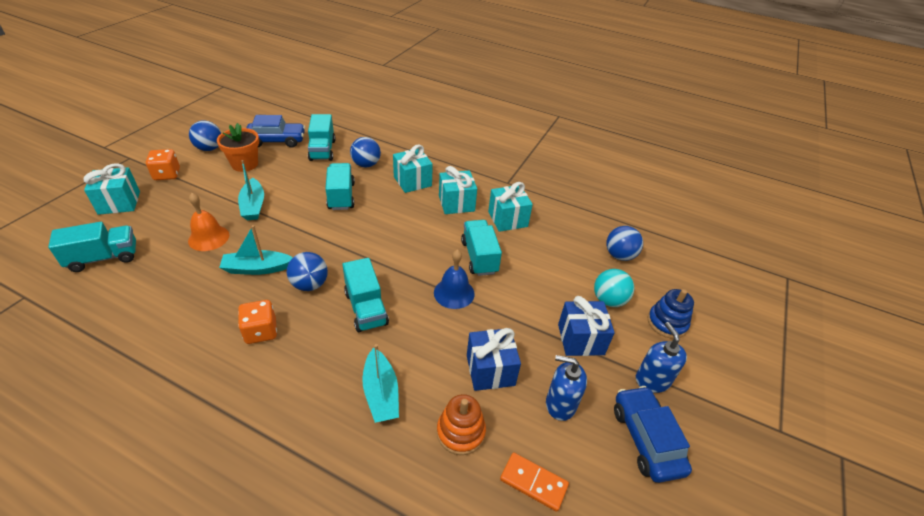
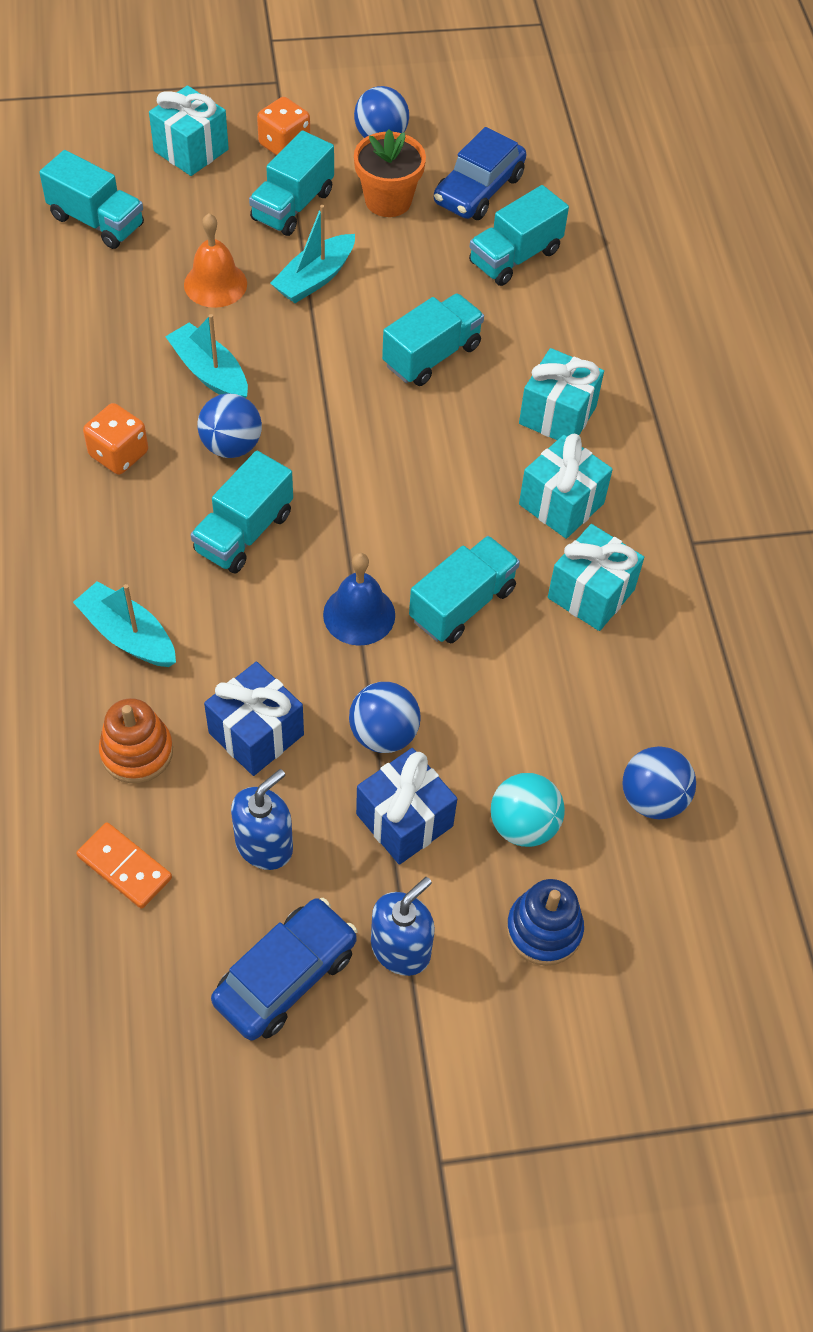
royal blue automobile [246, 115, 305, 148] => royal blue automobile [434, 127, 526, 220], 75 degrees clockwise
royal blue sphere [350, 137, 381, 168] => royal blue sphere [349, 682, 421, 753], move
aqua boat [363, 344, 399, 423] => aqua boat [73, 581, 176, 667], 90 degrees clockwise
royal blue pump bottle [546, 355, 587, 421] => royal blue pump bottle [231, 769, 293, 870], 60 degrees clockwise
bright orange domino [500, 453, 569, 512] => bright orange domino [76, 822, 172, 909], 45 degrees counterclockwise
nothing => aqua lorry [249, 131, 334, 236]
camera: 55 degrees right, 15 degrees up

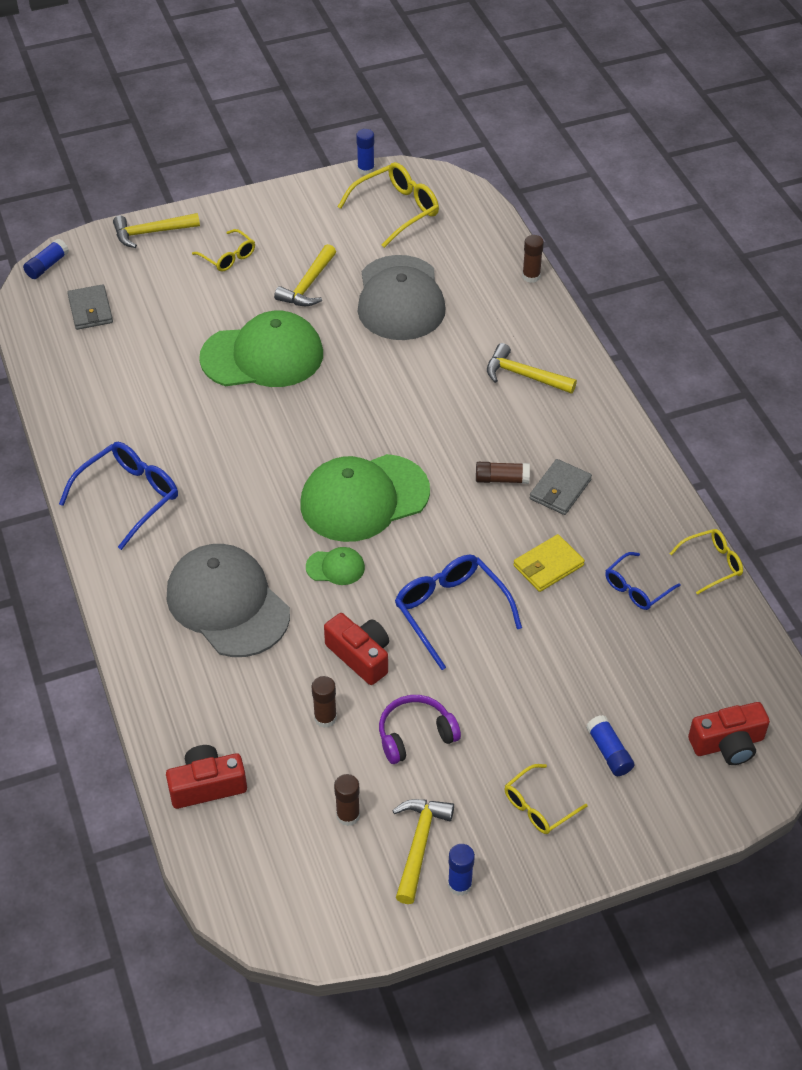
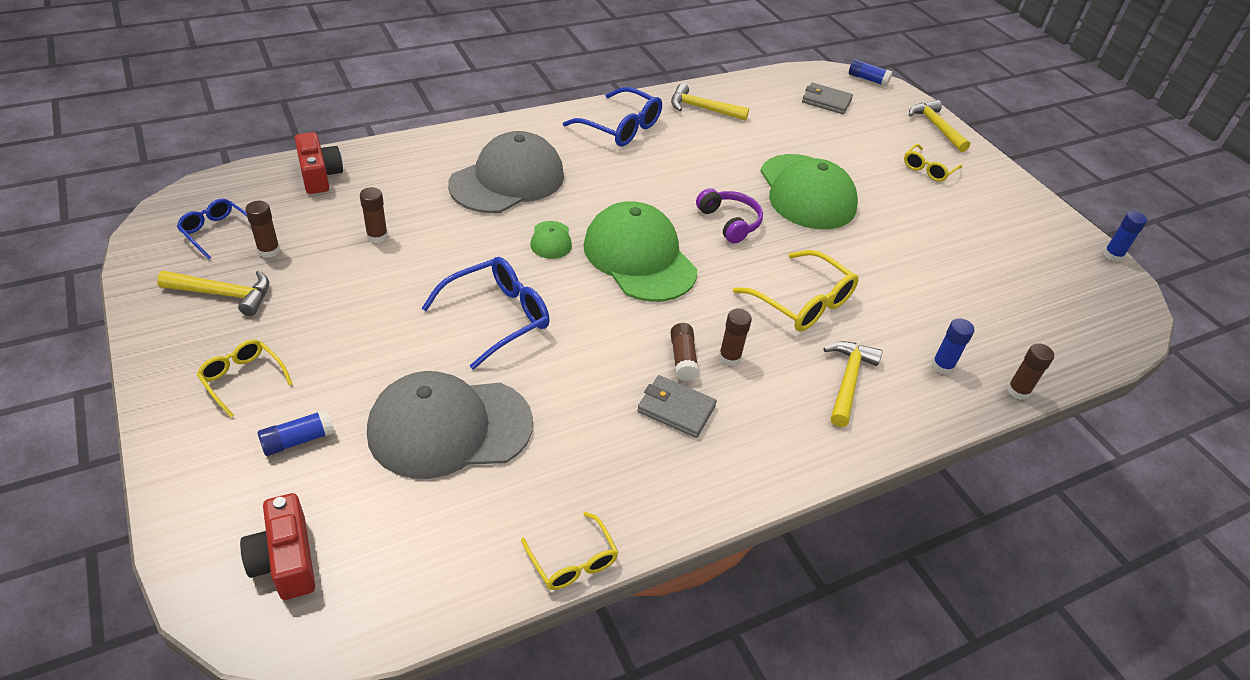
yellow spectacles [338, 162, 439, 248] => yellow spectacles [733, 250, 859, 331], move
yellow hammer [274, 244, 336, 306] => yellow hammer [671, 83, 749, 121], move
ash-grey baseball cap [357, 255, 446, 340] => ash-grey baseball cap [367, 371, 533, 479], move
ash-grey billfold [67, 284, 113, 330] => ash-grey billfold [802, 83, 853, 114], 45 degrees clockwise
yellow billfold [513, 534, 585, 592] => nothing
royal blue spectacles [605, 552, 681, 610] => royal blue spectacles [177, 199, 247, 260], move
red photo camera [324, 613, 389, 685] => nothing
violet over-ear headphones [379, 695, 461, 764] => violet over-ear headphones [696, 188, 763, 244], move
royal blue stick of glue [448, 844, 475, 896] => royal blue stick of glue [932, 318, 974, 375], move
nothing => dark brown stick of glue [719, 309, 752, 366]
camera: 80 degrees right, 5 degrees down

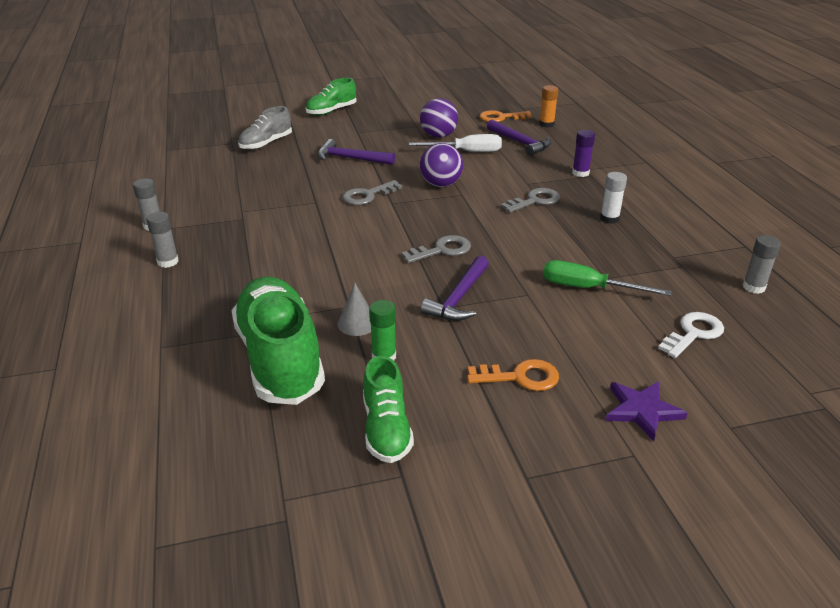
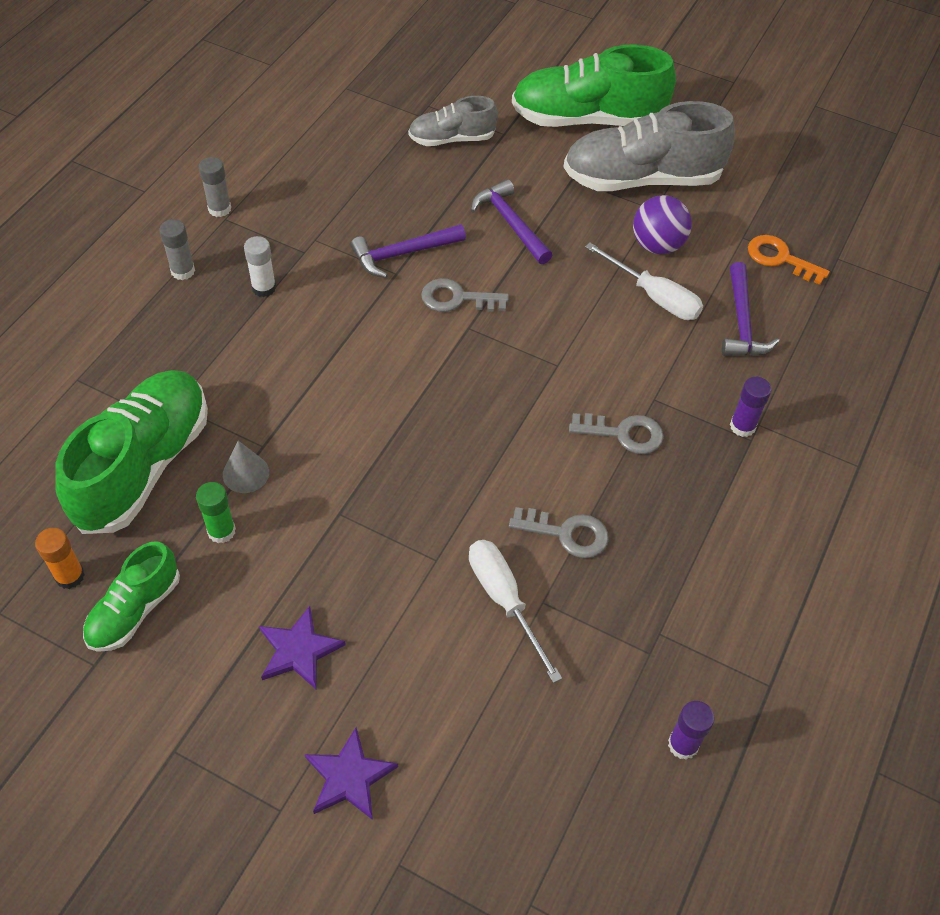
green lace-up shoe [306, 78, 357, 116] => green lace-up shoe [512, 44, 676, 127], x1.80
bright orange stick of glue [539, 85, 559, 128] => bright orange stick of glue [35, 528, 85, 589], move
violet sphere [420, 143, 463, 187] => nothing
white stick of glue [600, 172, 627, 224] => white stick of glue [244, 236, 276, 297], move
ash-grey key [401, 235, 471, 263] => ash-grey key [509, 507, 609, 558], move
ash-grey stick of glue [743, 235, 781, 294] => violet stick of glue [668, 701, 715, 760]
violet hammer [421, 256, 489, 321] => violet hammer [350, 224, 466, 278], move
green flat screwdriver [543, 260, 672, 296] => white flat screwdriver [469, 540, 562, 683]
white key [658, 312, 724, 358] => nothing
bright orange key [467, 359, 559, 391] => violet five-pointed star [259, 606, 346, 689]
nothing => ash-grey lace-up shoe [564, 101, 735, 191]
camera: 40 degrees right, 20 degrees up

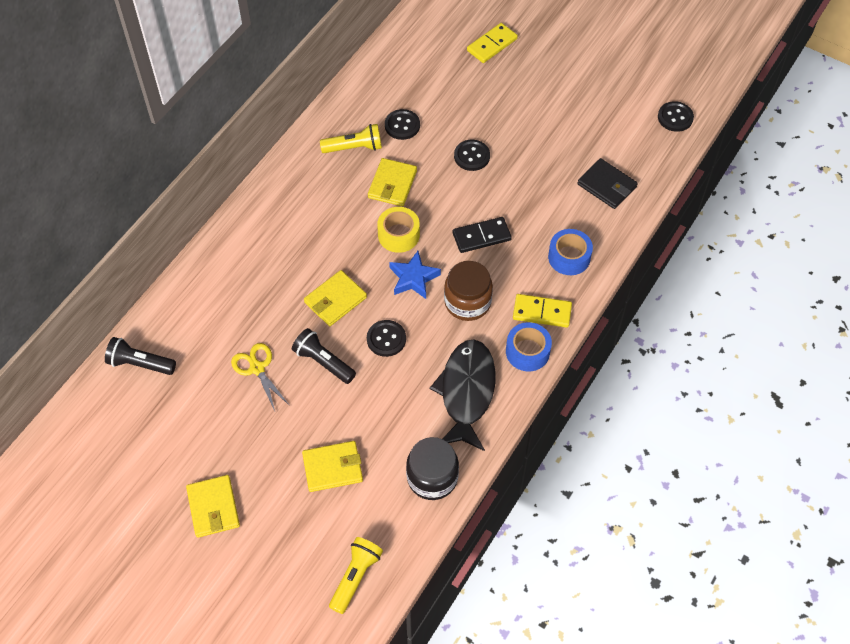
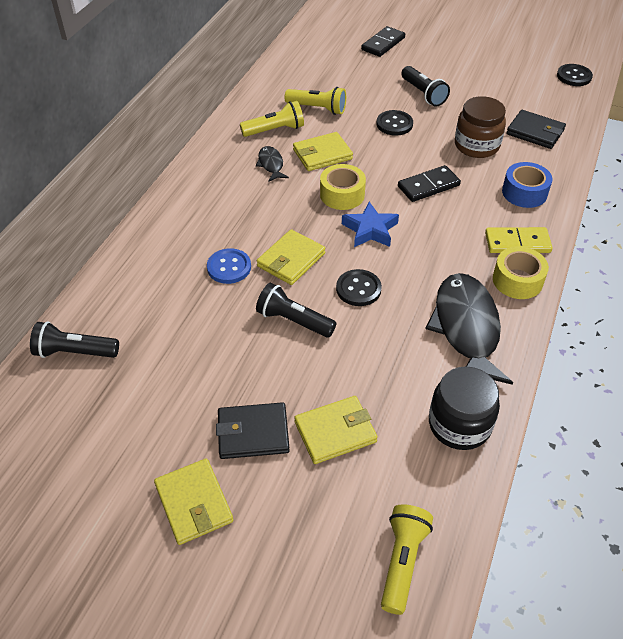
yellow domino [467, 23, 518, 63] => jet-black domino [361, 26, 405, 57]
jet-black sewing button [385, 109, 420, 140] => yellow pocket torch [285, 87, 346, 115]
yellow billfold [368, 158, 417, 206] => yellow billfold [293, 132, 353, 171], 60 degrees clockwise
dark brown preserve jar [444, 261, 493, 321] => dark brown preserve jar [455, 96, 506, 158], move
royal blue sticky tape [506, 322, 552, 371] => yellow sticky tape [493, 246, 549, 299]
yellow pair of scissors [231, 343, 290, 411] => nothing
nothing => jet-black pocket torch [401, 66, 450, 106]
nothing => jet-black fish figure [256, 146, 289, 182]
nothing => royal blue sewing button [207, 248, 251, 284]
nothing => jet-black billfold [216, 402, 290, 459]
camera: 10 degrees left, 10 degrees down

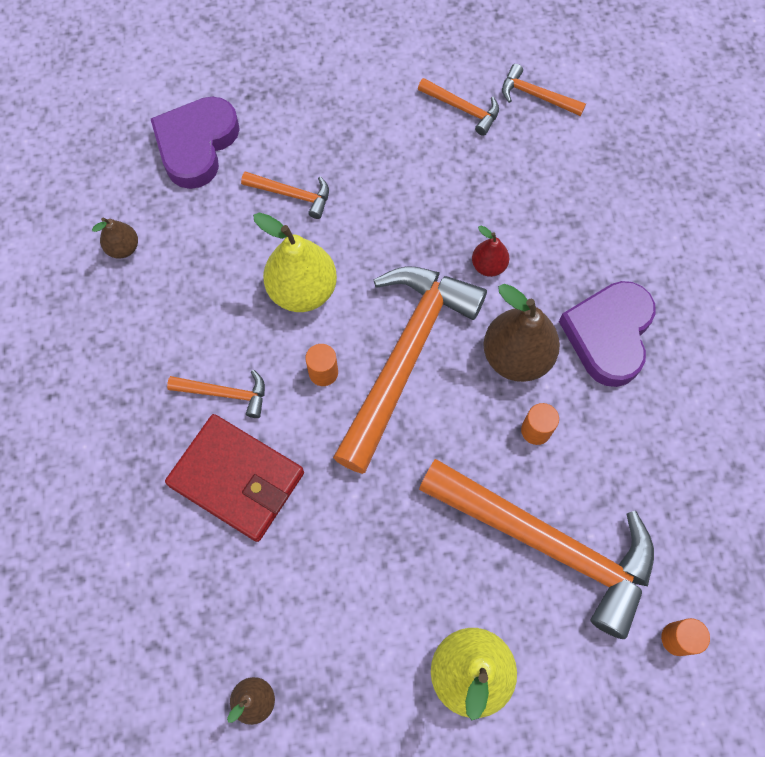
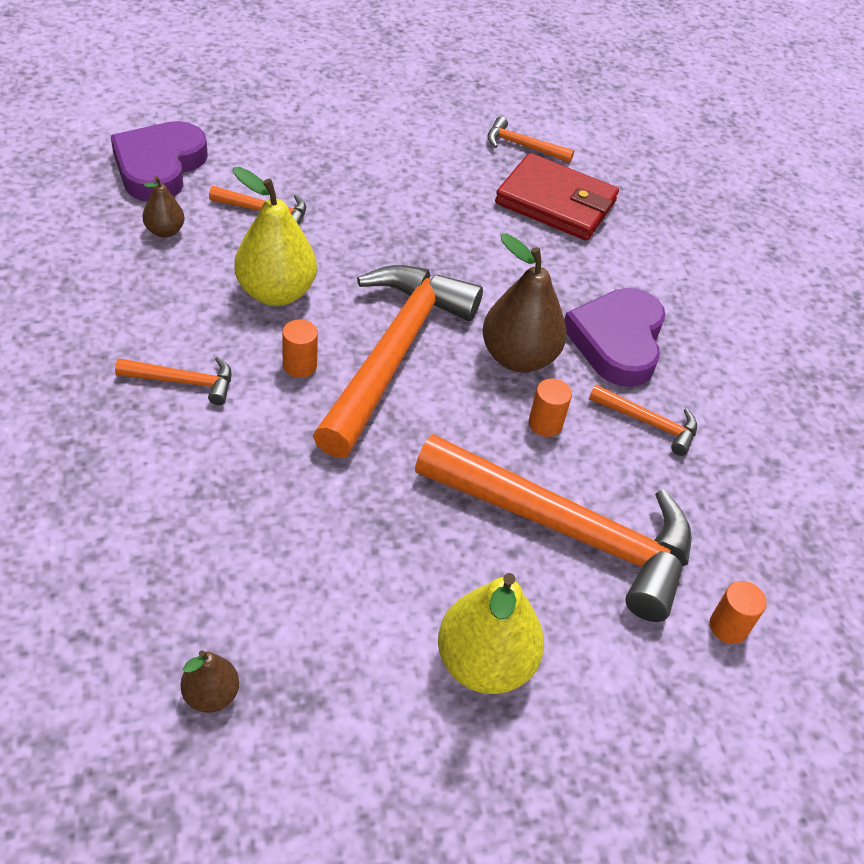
bright orange hammer [418, 78, 499, 136] => bright orange hammer [589, 384, 697, 456], move
dark brown pear [92, 218, 138, 259] => dark brown pear [143, 176, 184, 238], move
red pear [472, 226, 509, 277] => nothing
red billfold [165, 414, 304, 542] => red billfold [495, 153, 619, 241], move
camera: 10 degrees left, 20 degrees down

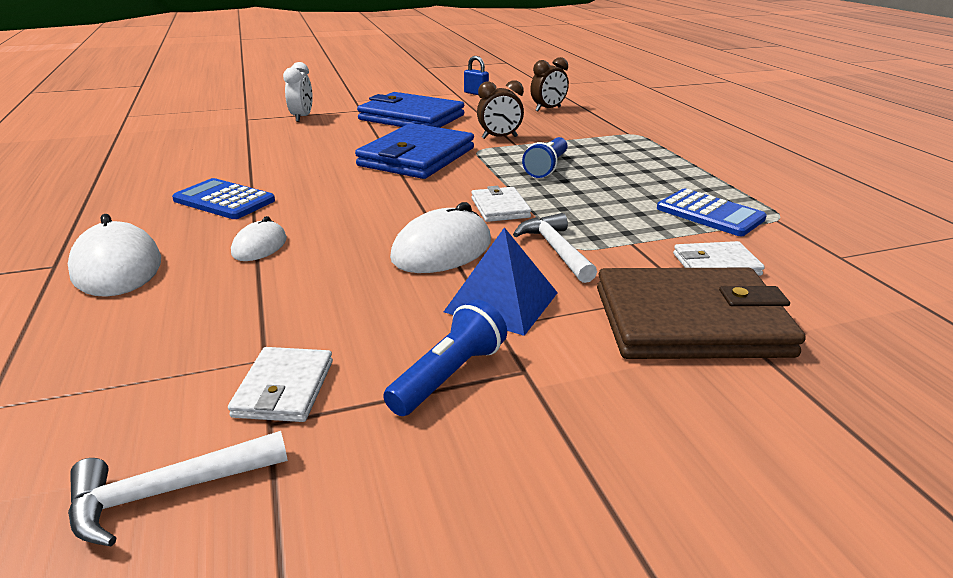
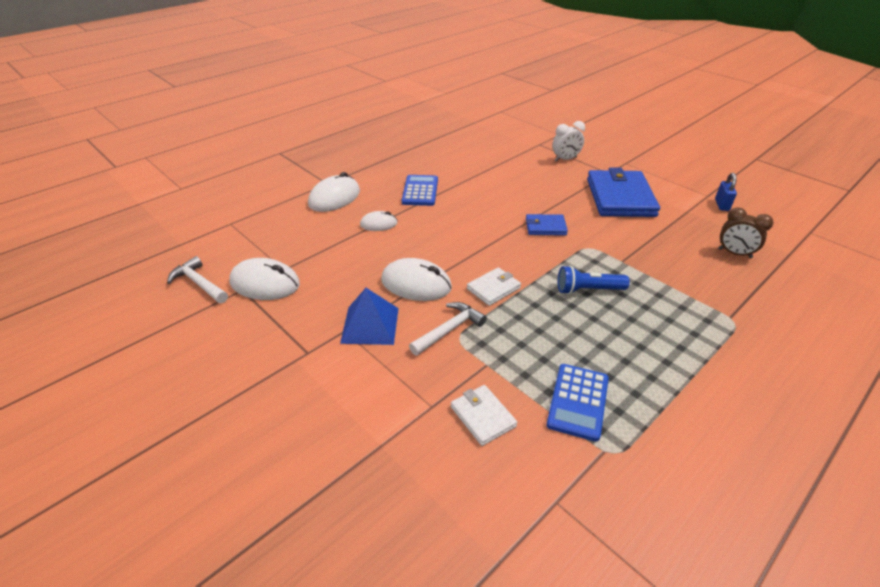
dark brown bedside clock [477, 80, 524, 139] => nothing
royal blue billfold [355, 123, 474, 179] => royal blue billfold [526, 214, 568, 236], x0.49
dark brown billfold [597, 268, 806, 359] => nothing
royal blue pocket torch [383, 299, 507, 416] => nothing
white billfold [228, 347, 333, 422] => white computer mouse [229, 258, 300, 300]
camera: 65 degrees right, 10 degrees up

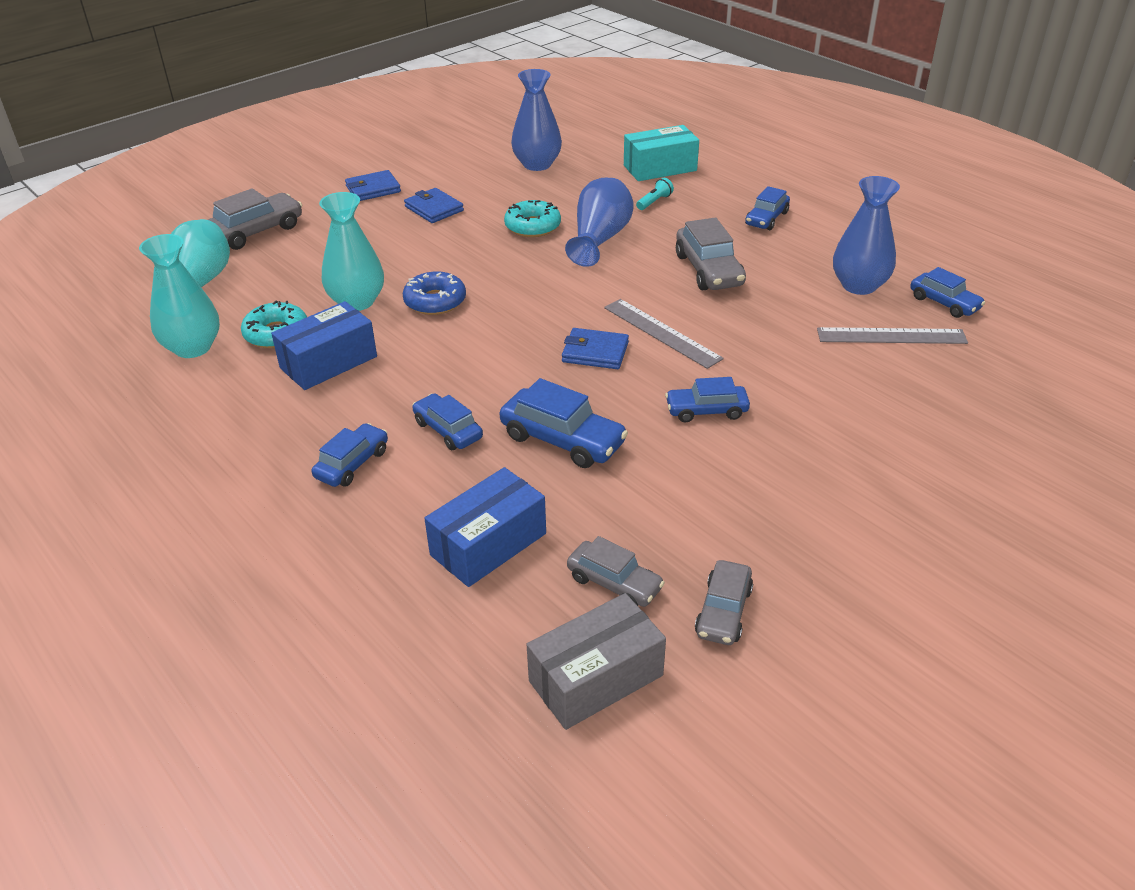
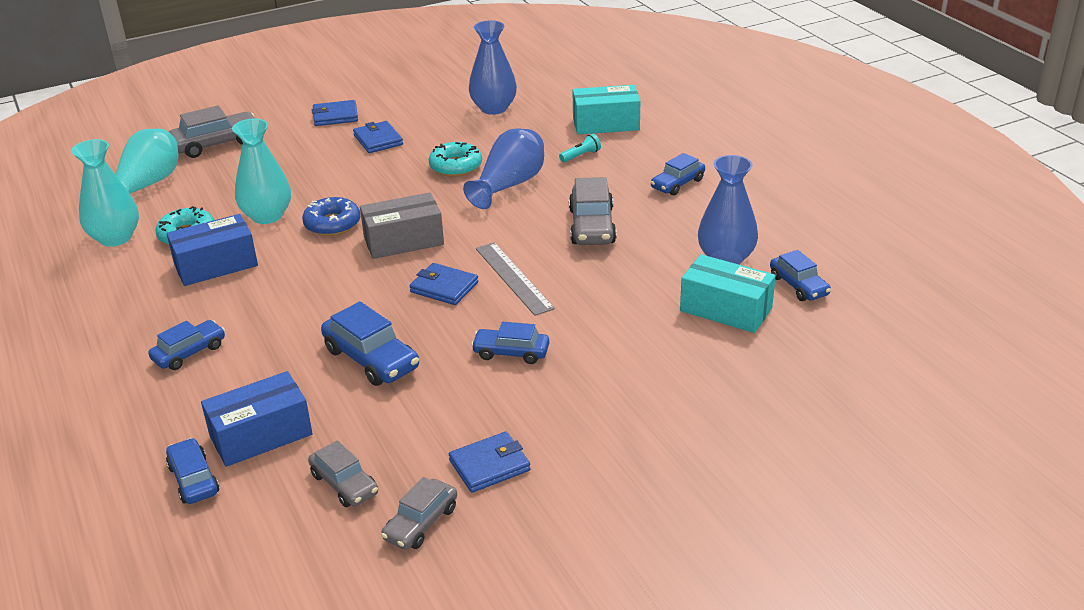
ash-grey measuring stick [817, 327, 968, 344] => aqua parcel [680, 254, 776, 333]
royal blue automobile [412, 393, 483, 450] => royal blue automobile [166, 438, 219, 504], move
ash-grey parcel [526, 593, 666, 730] => ash-grey parcel [360, 192, 444, 259], move
nothing => royal blue billfold [449, 432, 531, 493]
camera: 15 degrees right, 5 degrees down

